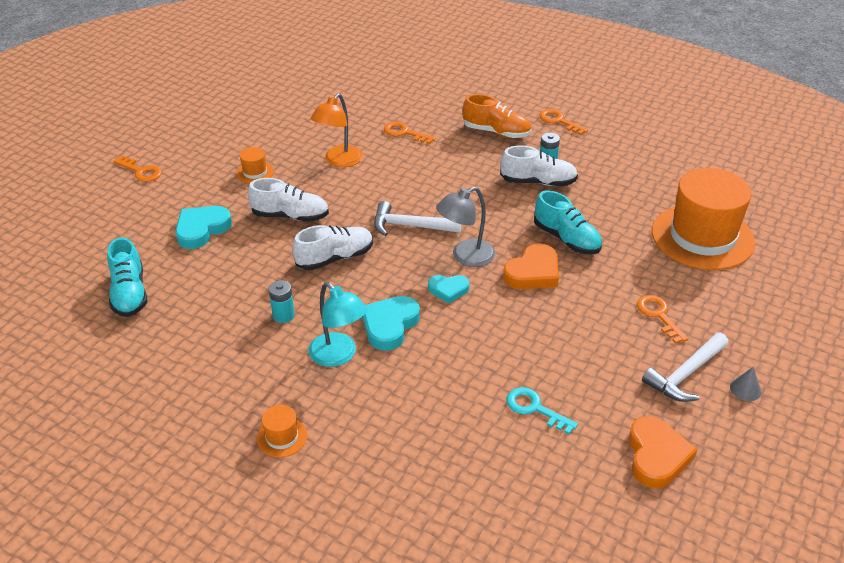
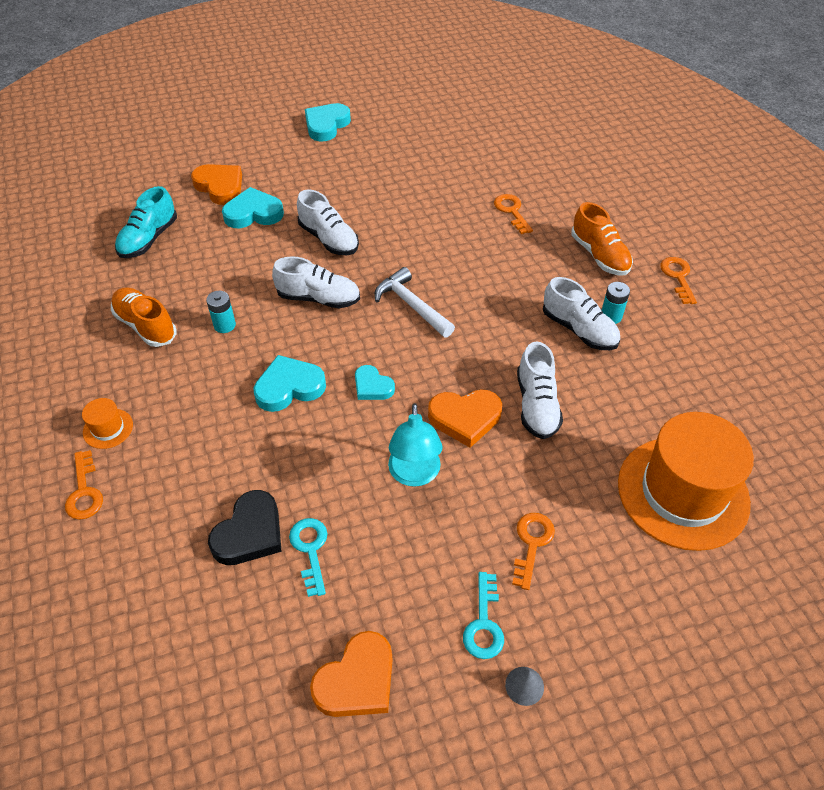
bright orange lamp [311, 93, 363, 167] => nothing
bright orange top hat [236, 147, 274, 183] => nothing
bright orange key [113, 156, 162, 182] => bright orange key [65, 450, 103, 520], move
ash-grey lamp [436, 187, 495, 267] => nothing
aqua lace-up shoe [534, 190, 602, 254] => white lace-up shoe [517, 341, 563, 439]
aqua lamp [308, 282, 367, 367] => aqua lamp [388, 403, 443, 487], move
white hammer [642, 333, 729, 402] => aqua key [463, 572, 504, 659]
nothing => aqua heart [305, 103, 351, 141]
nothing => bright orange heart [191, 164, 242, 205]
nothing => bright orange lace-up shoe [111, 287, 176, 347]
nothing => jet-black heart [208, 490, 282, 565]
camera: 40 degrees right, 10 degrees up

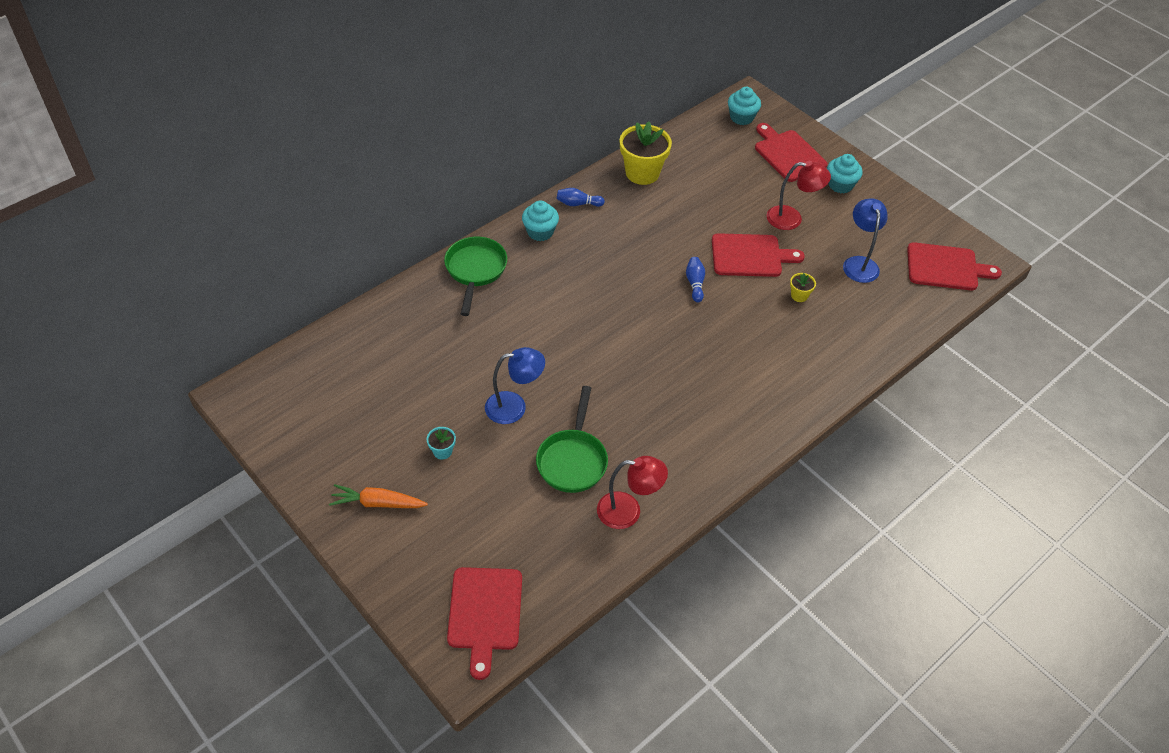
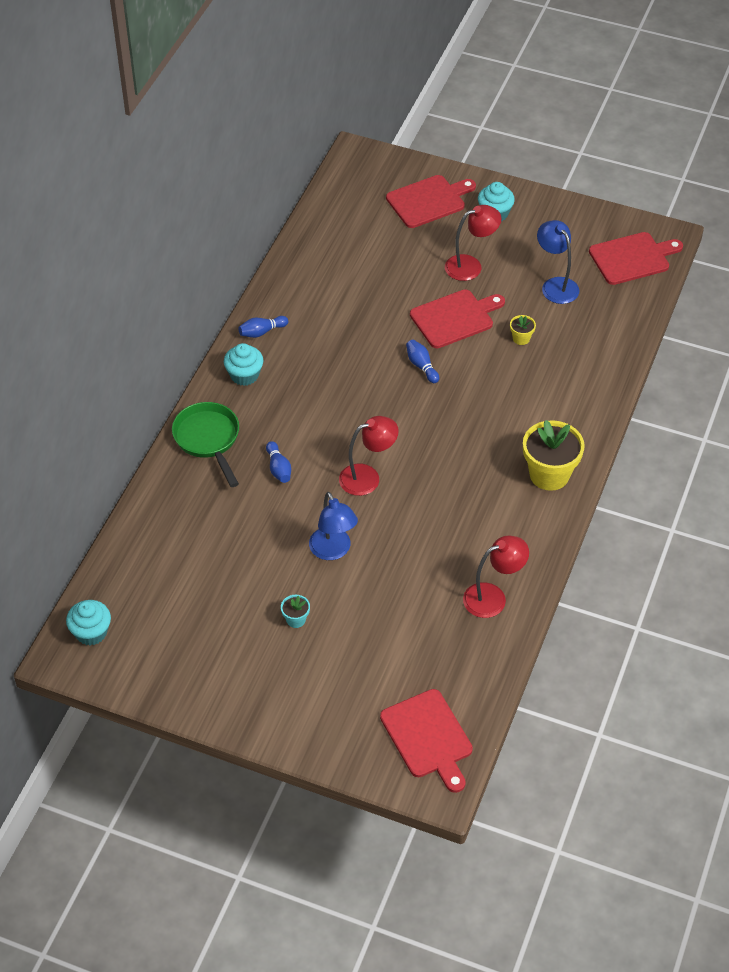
aqua cupcake [728, 87, 761, 125] => aqua cupcake [66, 600, 111, 646], move
yellow potted plant [620, 122, 672, 185] => yellow potted plant [523, 420, 585, 491], move
red cutting board [755, 123, 827, 182] => red cutting board [386, 175, 476, 228], 120 degrees clockwise
royal blue lamp [485, 347, 545, 424] => royal blue lamp [309, 492, 358, 560], 105 degrees clockwise
green pan [536, 386, 608, 493] => nothing
bright orange root vegetable [329, 484, 428, 508] => nothing
nothing => red lamp [339, 416, 399, 496]
nothing => royal blue skittle [266, 441, 291, 483]
camera: 25 degrees left, 0 degrees up

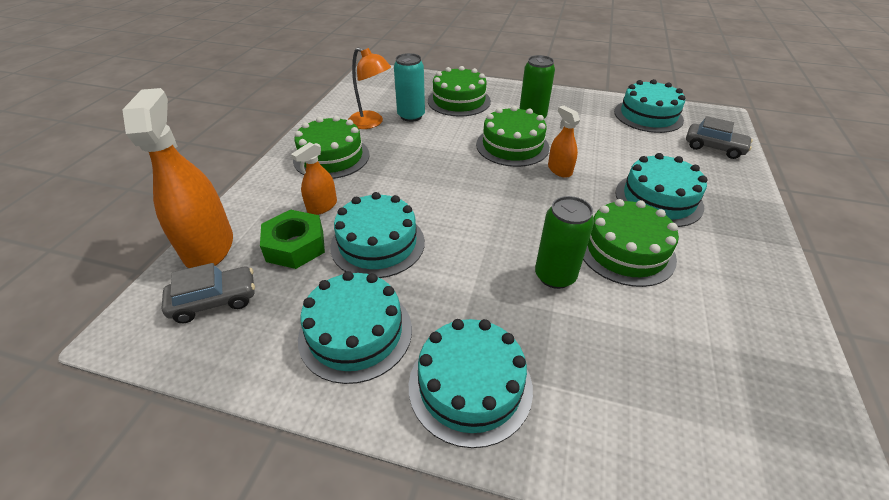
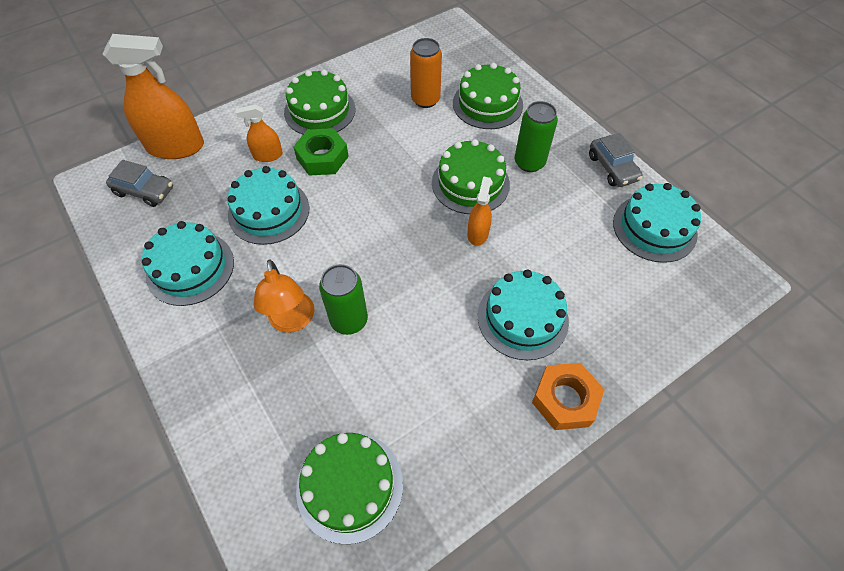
bright orange lamp [348, 47, 391, 129] => bright orange lamp [253, 259, 314, 333], move
aqua can [394, 53, 425, 122] => bright orange can [410, 38, 442, 108]
bright orange spray bottle [122, 88, 233, 268] => bright orange spray bottle [103, 34, 204, 159], 60 degrees clockwise
ash-grey automobile [686, 116, 753, 159] => ash-grey automobile [589, 133, 642, 187], move
green layer cake [583, 199, 679, 287] => green layer cake [296, 433, 403, 545], move
green nut [260, 209, 325, 269] => green nut [293, 128, 349, 176], move
aqua layer cake [409, 319, 533, 448] => nothing
nothing => bright orange nut [532, 363, 605, 430]
camera: 40 degrees right, 15 degrees up

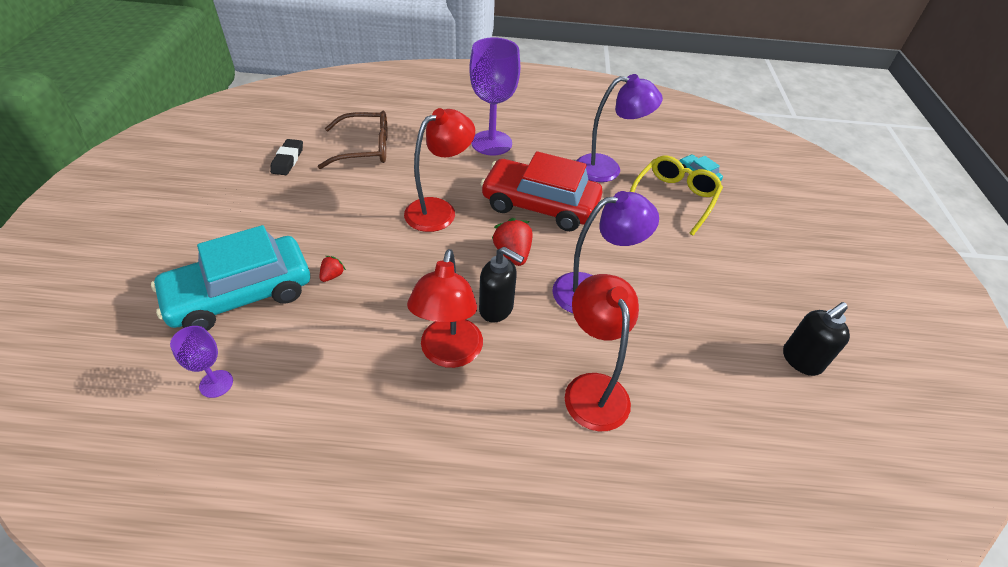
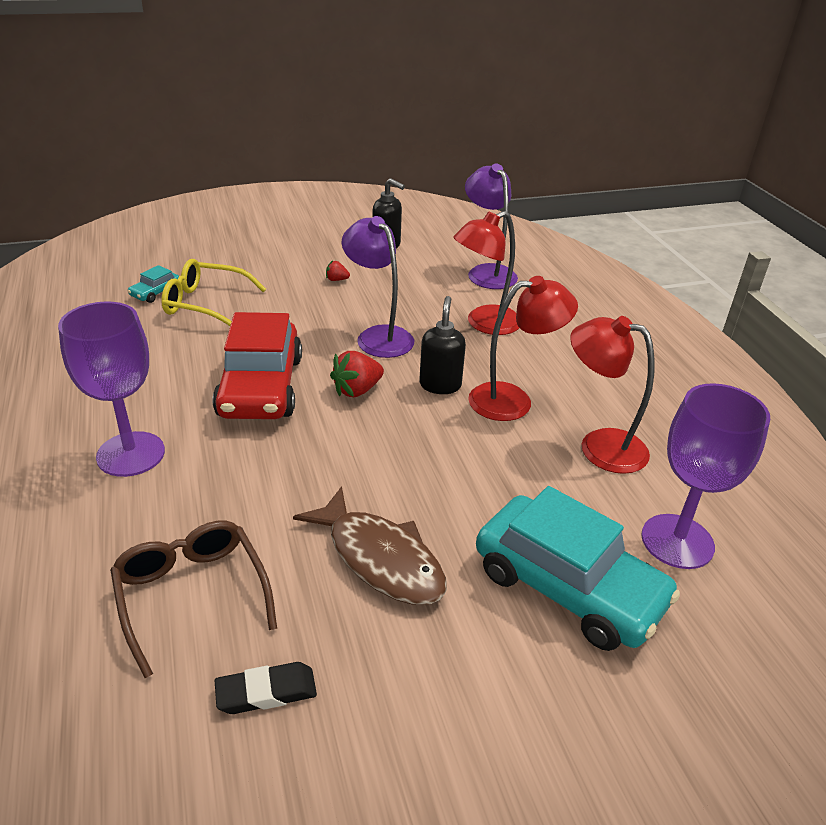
violet lamp [576, 74, 663, 182] => violet lamp [465, 163, 518, 289], move
red lamp [404, 108, 475, 232] => red lamp [570, 316, 654, 474], move
red toy strawberry [320, 256, 346, 282] => red toy strawberry [326, 260, 350, 281], move
violet goblet [170, 326, 233, 398] => violet goblet [641, 383, 770, 569], x1.98
nothing => dark brown fish figure [293, 486, 447, 605]
camera: 110 degrees left, 10 degrees down

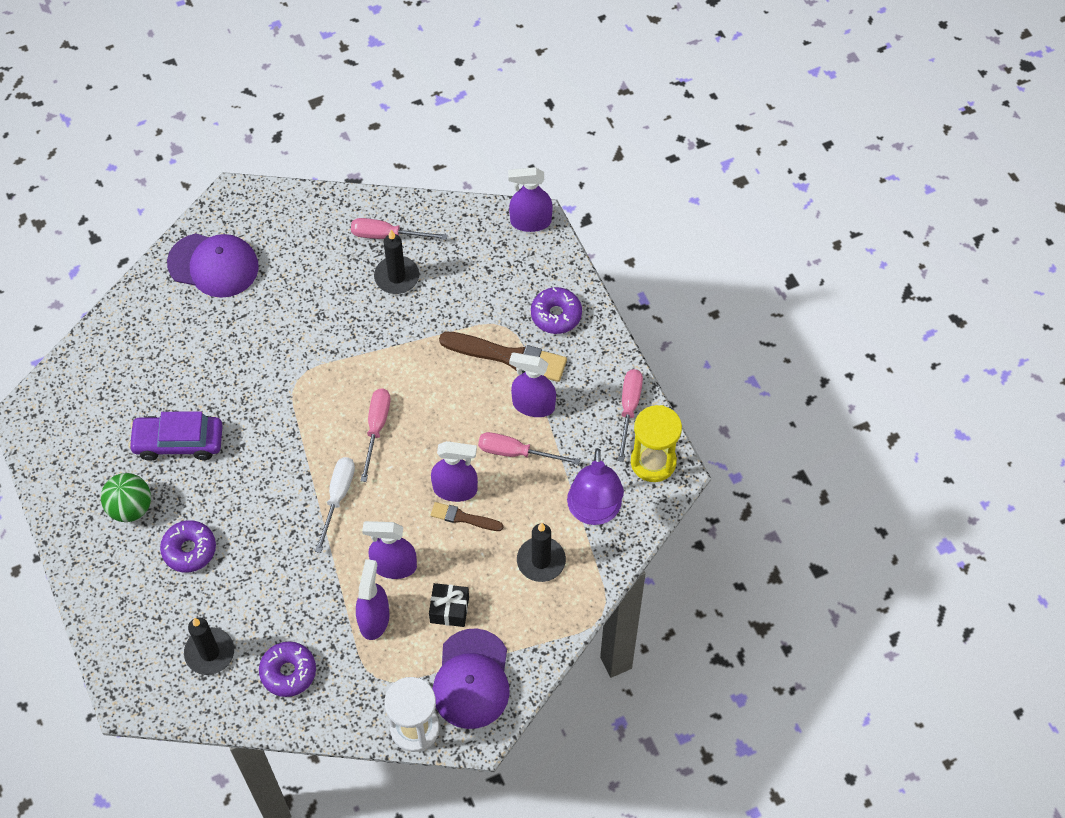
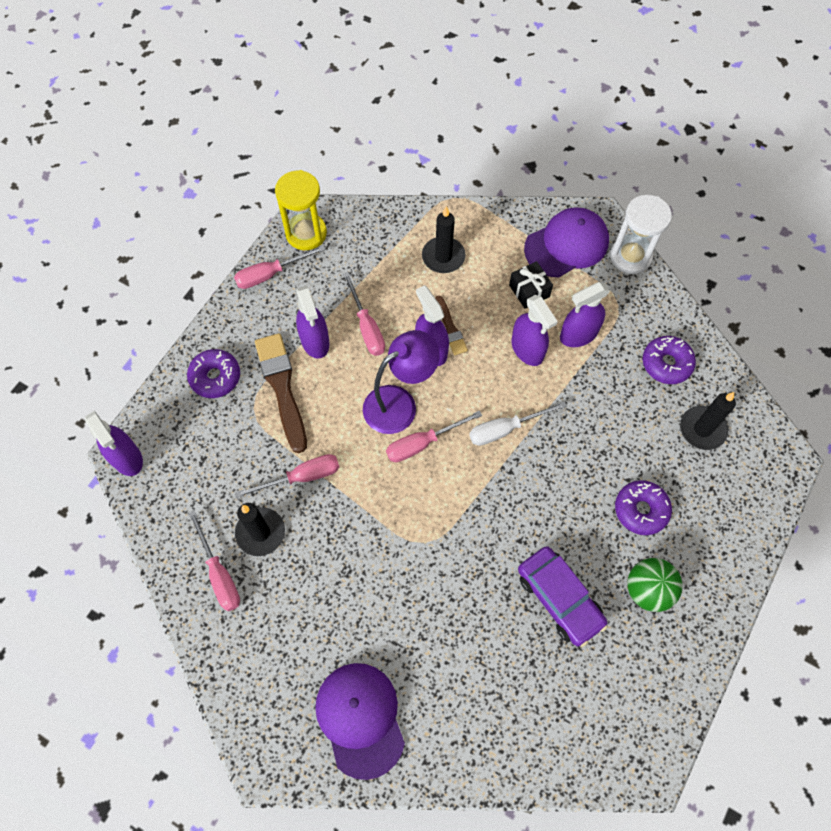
violet lamp [567, 448, 624, 525] => violet lamp [363, 330, 440, 434], move
nothing => rosy flat screwdriver [235, 454, 339, 498]
camera: 125 degrees left, 5 degrees up

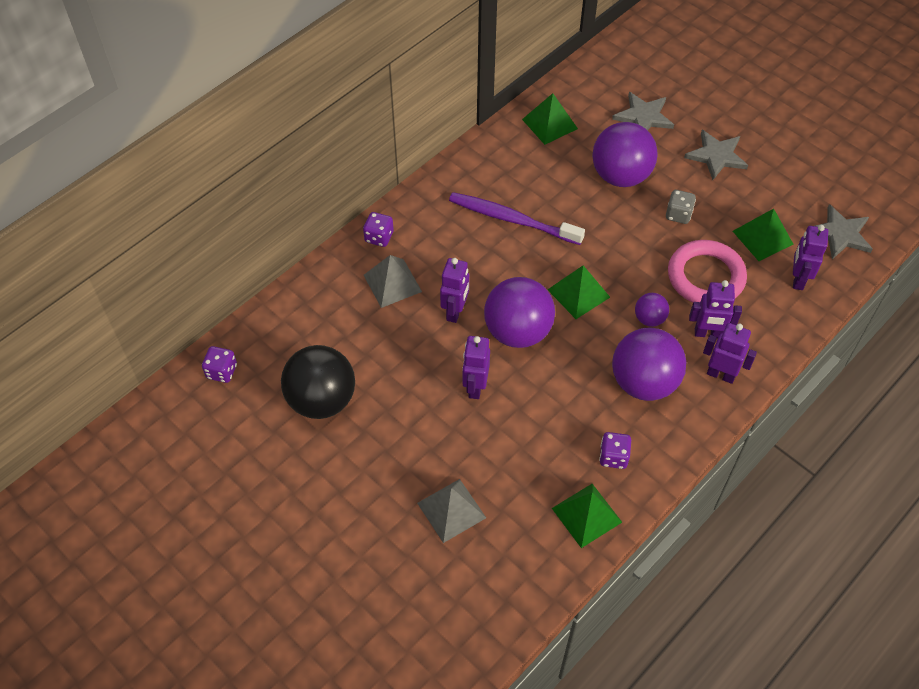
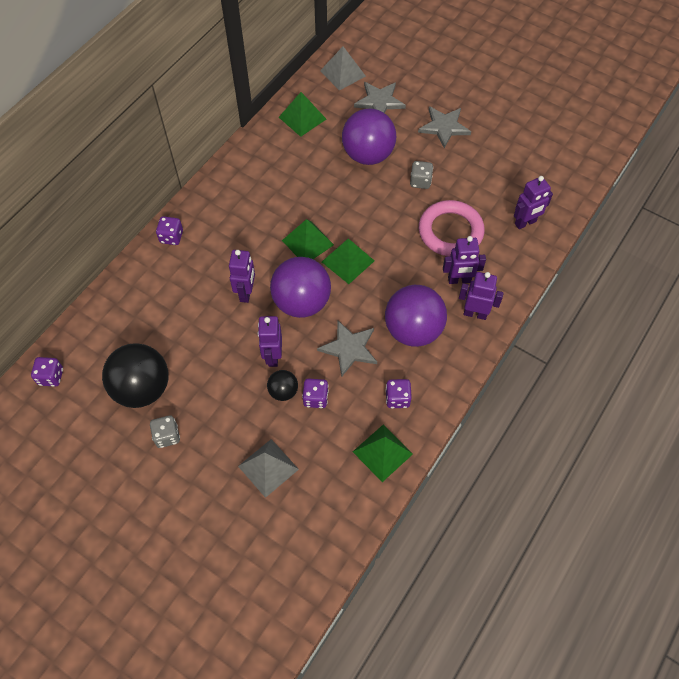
violet tooth brush [449, 192, 585, 245] => nothing
ash-grey five-pointed star [806, 204, 873, 259] => ash-grey five-pointed star [317, 320, 377, 376], move
green pyramid shape [733, 209, 794, 261] => green pyramid shape [282, 219, 334, 259], move
violet robot [793, 225, 828, 290] => violet robot [514, 176, 553, 229], 120 degrees counterclockwise
ash-grey pyramid shape [364, 255, 422, 308] => ash-grey pyramid shape [320, 46, 366, 91], move
violet sphere [635, 293, 669, 327] => nothing
nothing => jet-black sphere [267, 370, 298, 401]
nothing => violet game die [302, 378, 329, 408]
nothing => ash-grey game die [150, 415, 180, 448]
camera: 10 degrees left, 5 degrees up

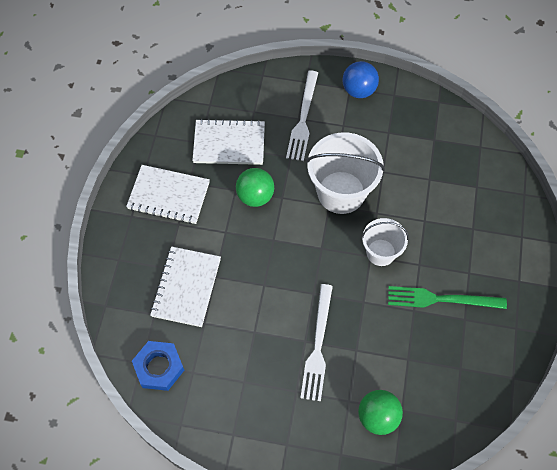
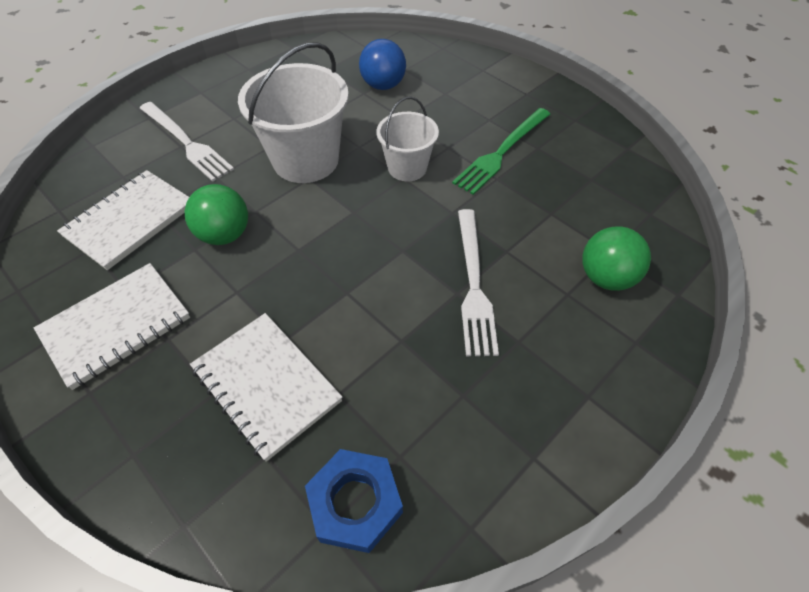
royal blue sphere [342, 61, 379, 98] => royal blue sphere [359, 39, 406, 90], move
white fork [300, 284, 333, 401] => white fork [458, 209, 499, 356], 45 degrees clockwise
camera: 55 degrees left, 10 degrees down

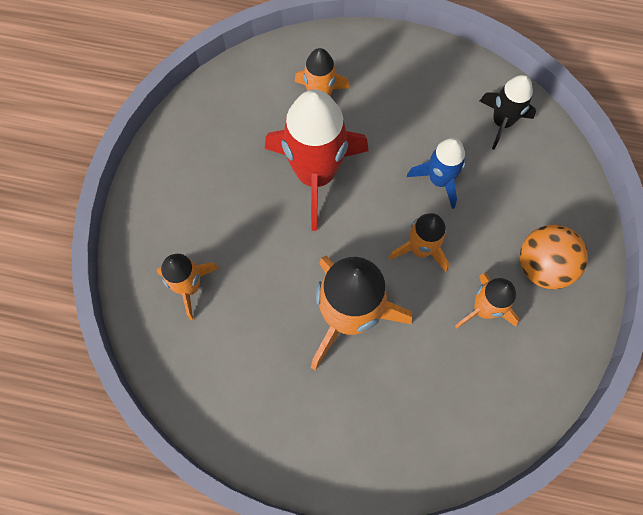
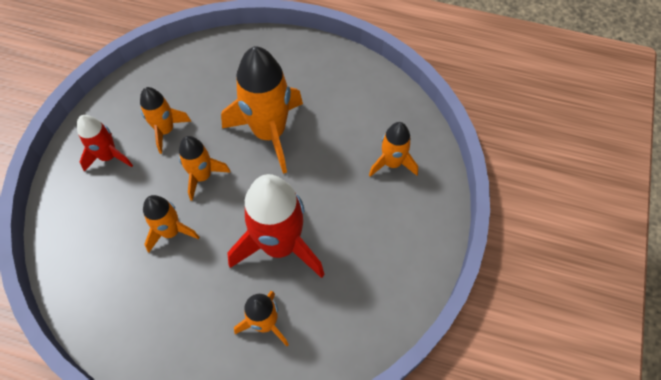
jet-black toy rocket [480, 75, 536, 150] => nothing
royal blue toy rocket [407, 138, 466, 209] => bright orange toy rocket [143, 195, 199, 253]
bright orange sphere [520, 225, 588, 289] => red toy rocket [77, 115, 133, 172]
camera: 175 degrees left, 10 degrees down

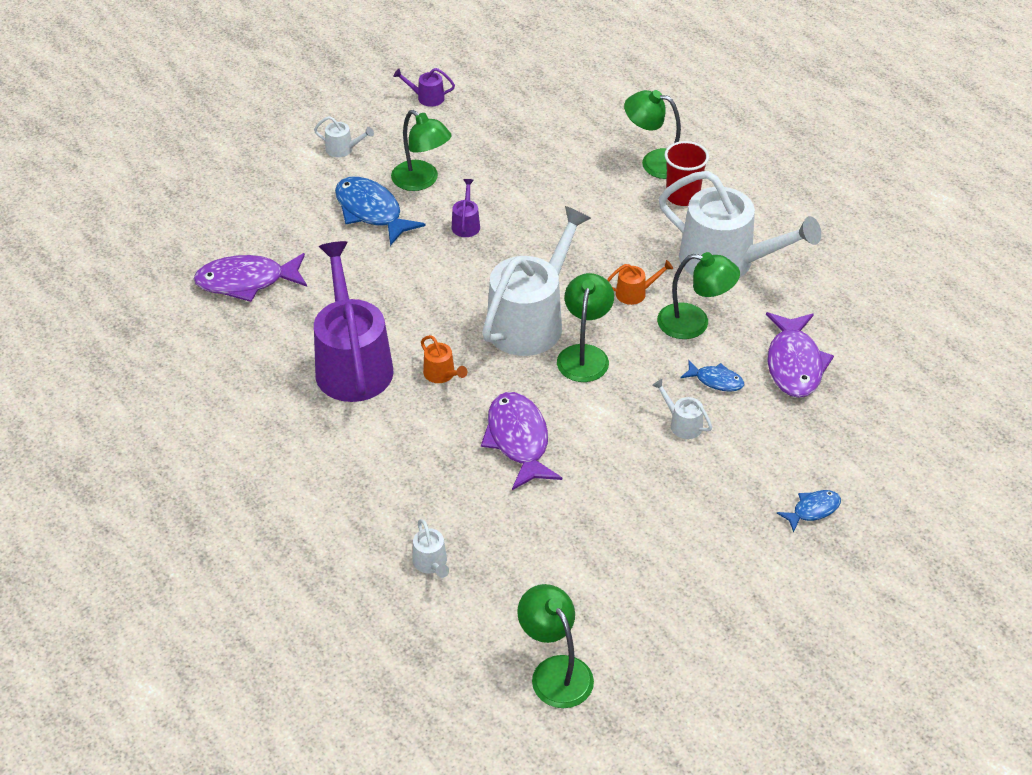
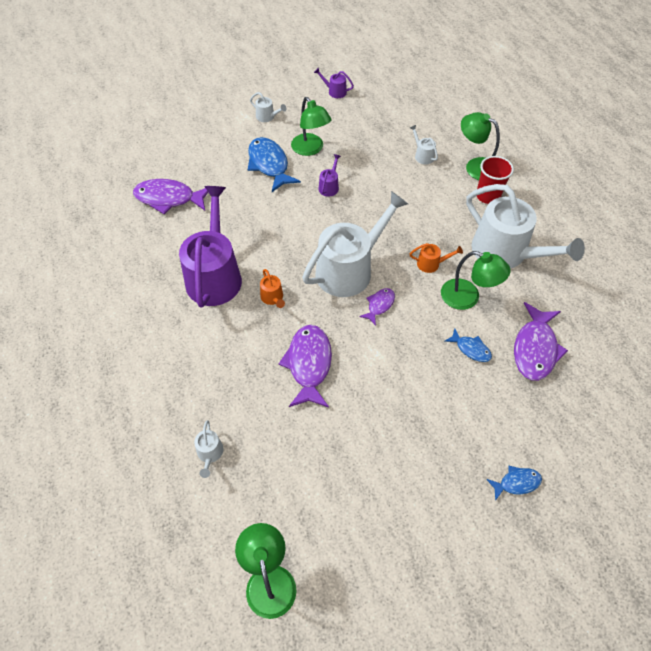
green lamp [557, 273, 614, 382] => violet fish figure [359, 288, 395, 326]
white sprinkling can [652, 379, 712, 439] => white sprinkling can [410, 125, 438, 164], move
camera: 15 degrees right, 10 degrees up

